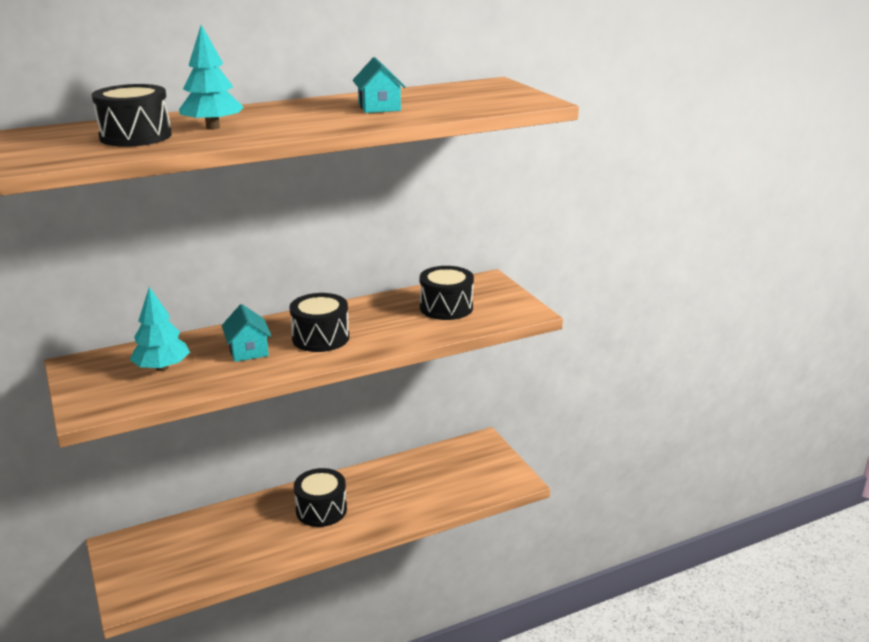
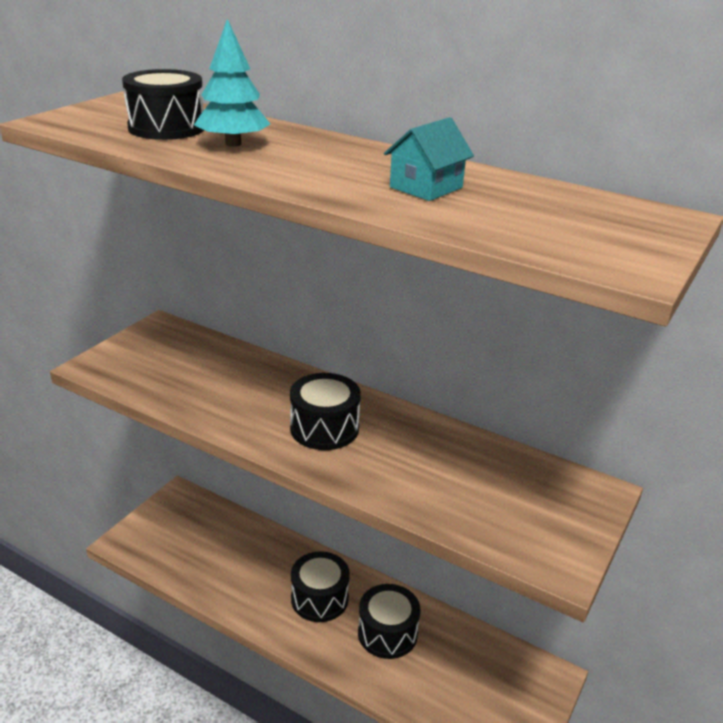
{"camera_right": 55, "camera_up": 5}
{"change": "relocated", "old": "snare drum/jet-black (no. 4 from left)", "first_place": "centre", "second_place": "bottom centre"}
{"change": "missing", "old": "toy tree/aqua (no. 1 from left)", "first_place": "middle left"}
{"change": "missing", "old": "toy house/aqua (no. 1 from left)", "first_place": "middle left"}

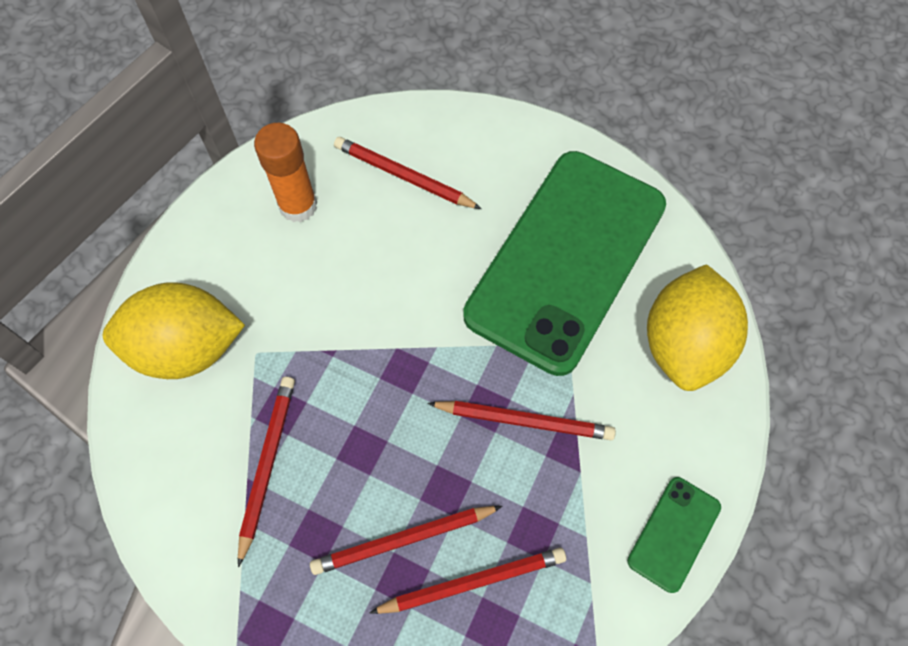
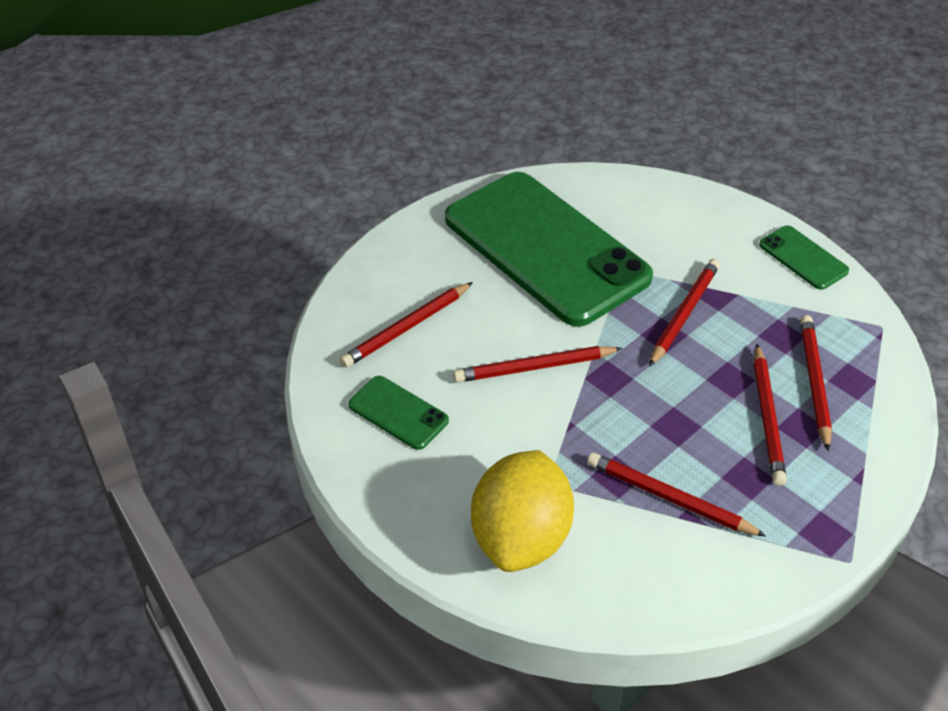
{"camera_right": -70, "camera_up": -20}
{"change": "exchanged", "old": "stick of glue/orange-coloured", "new": "mobile phone/leaf-green (no. 1 from left)", "first_place": "top left", "second_place": "centre"}
{"change": "missing", "old": "citrus fruit/yellow (no. 2 from left)", "first_place": "middle right"}
{"change": "appeared", "new": "wooden pencil/red (no. 2 from left)", "second_place": "centre"}

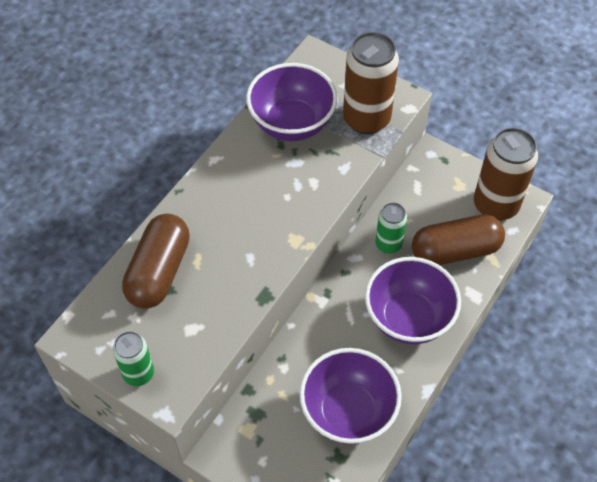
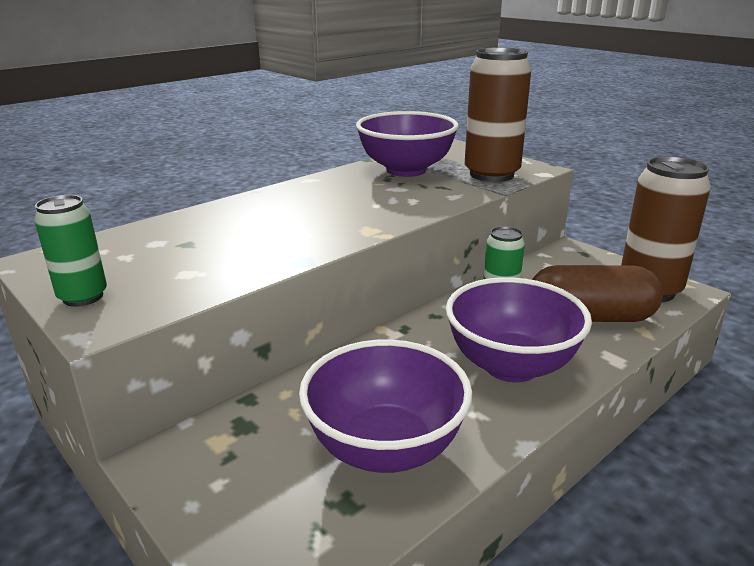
{"camera_right": 15, "camera_up": -30}
{"change": "missing", "old": "pill shape/dark brown (no. 1 from left)", "first_place": "middle left"}

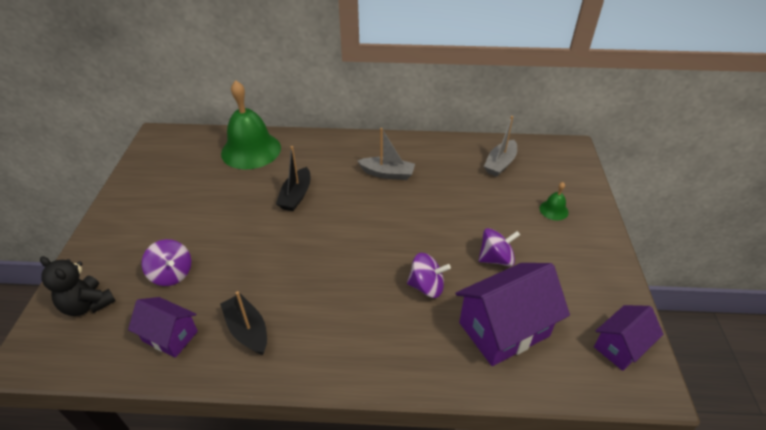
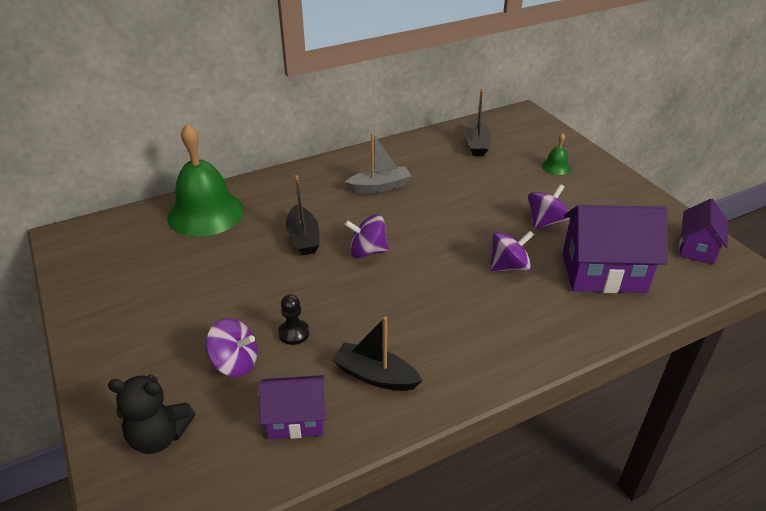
{"camera_right": -30, "camera_up": -5}
{"change": "colour", "old": "sailboat/gray (no. 2 from left)", "new": "sailboat/jet-black (no. 3 from left)", "first_place": "centre", "second_place": "top centre"}
{"change": "spun", "old": "toy house/violet (no. 2 from left)", "first_place": "bottom right", "second_place": "middle right", "degrees": 60}
{"change": "appeared", "new": "spinning top/violet (no. 2 from left)", "second_place": "centre"}
{"change": "appeared", "new": "pawn/jet-black", "second_place": "centre"}

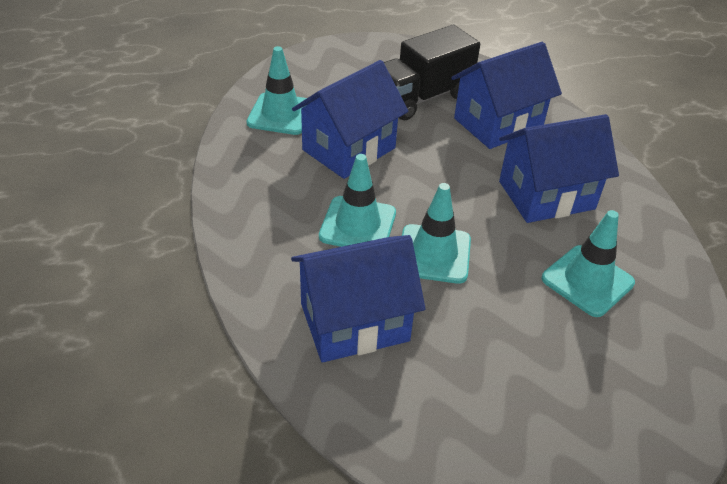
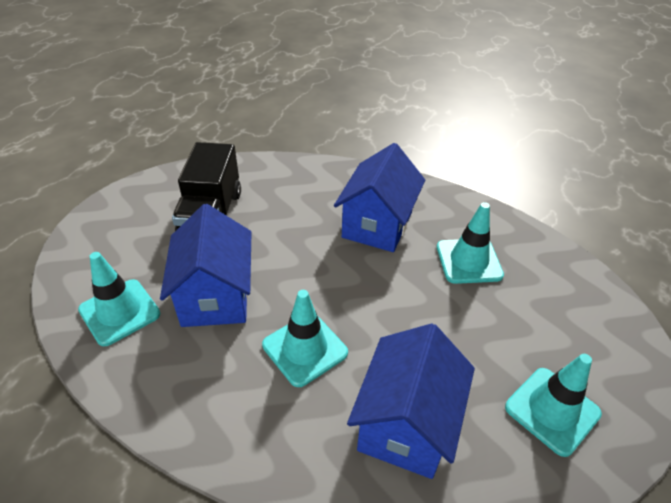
{"camera_right": -50, "camera_up": 0}
{"change": "missing", "old": "toy house/royal blue (no. 3 from left)", "first_place": "top right"}
{"change": "relocated", "old": "traffic cone/aqua (no. 3 from left in the first image)", "new": "traffic cone/aqua (no. 4 from left)", "first_place": "centre", "second_place": "bottom right"}

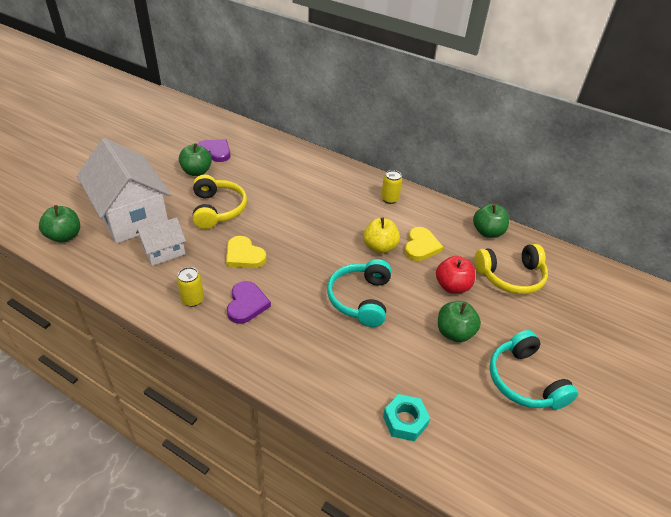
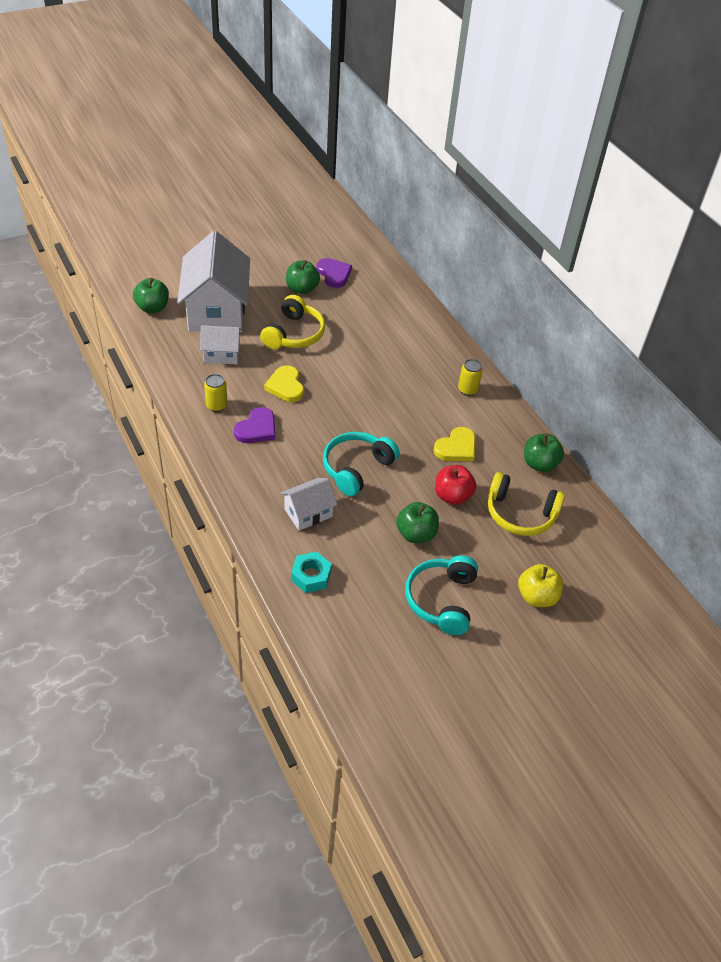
{"camera_right": 30, "camera_up": 5}
{"change": "relocated", "old": "apple fruit/yellow", "first_place": "centre", "second_place": "middle right"}
{"change": "appeared", "new": "toy house/snow-white (no. 3 from left)", "second_place": "centre"}

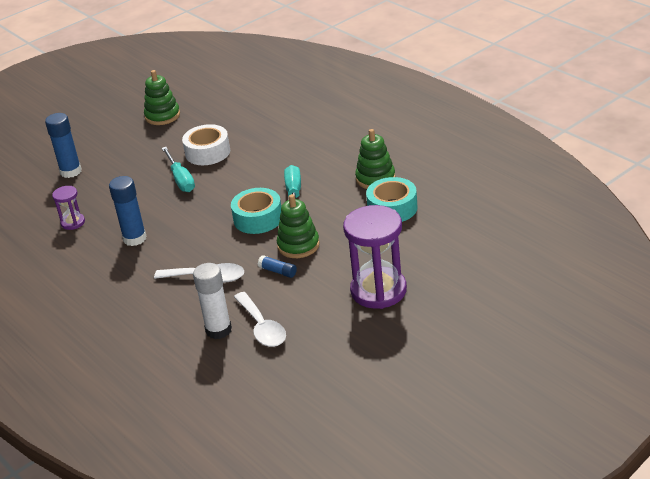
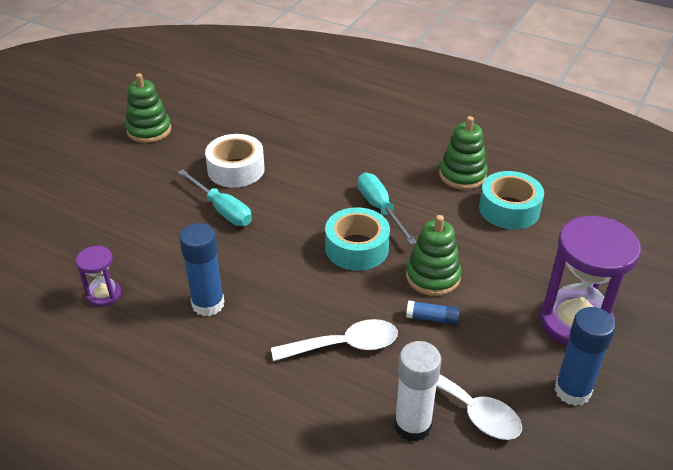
{"camera_right": -25, "camera_up": 5}
{"change": "relocated", "old": "stick of glue/royal blue (no. 1 from left in the first image)", "new": "stick of glue/royal blue (no. 3 from left)", "first_place": "top left", "second_place": "bottom right"}

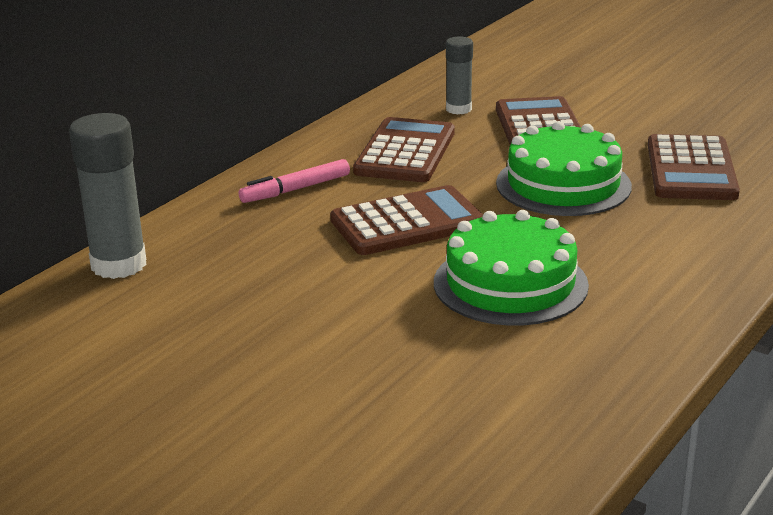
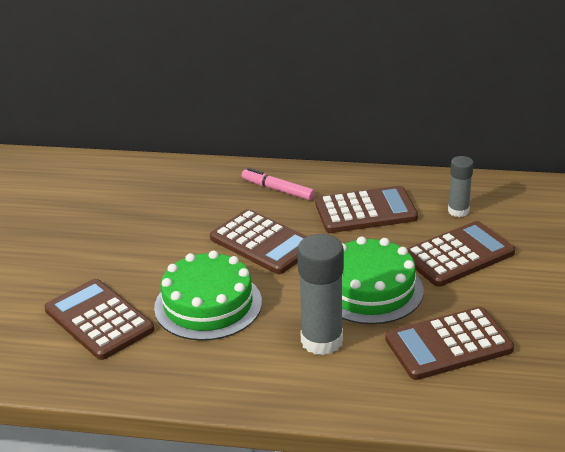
{"camera_right": 65, "camera_up": 5}
{"change": "relocated", "old": "stick of glue/gray (no. 1 from left)", "first_place": "middle left", "second_place": "centre"}
{"change": "appeared", "new": "pocket calculator/dark brown (no. 1 from left)", "second_place": "bottom left"}

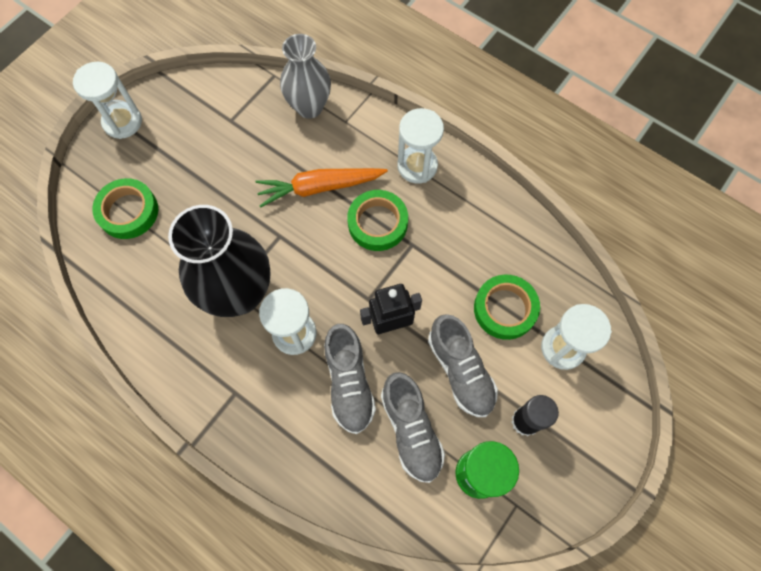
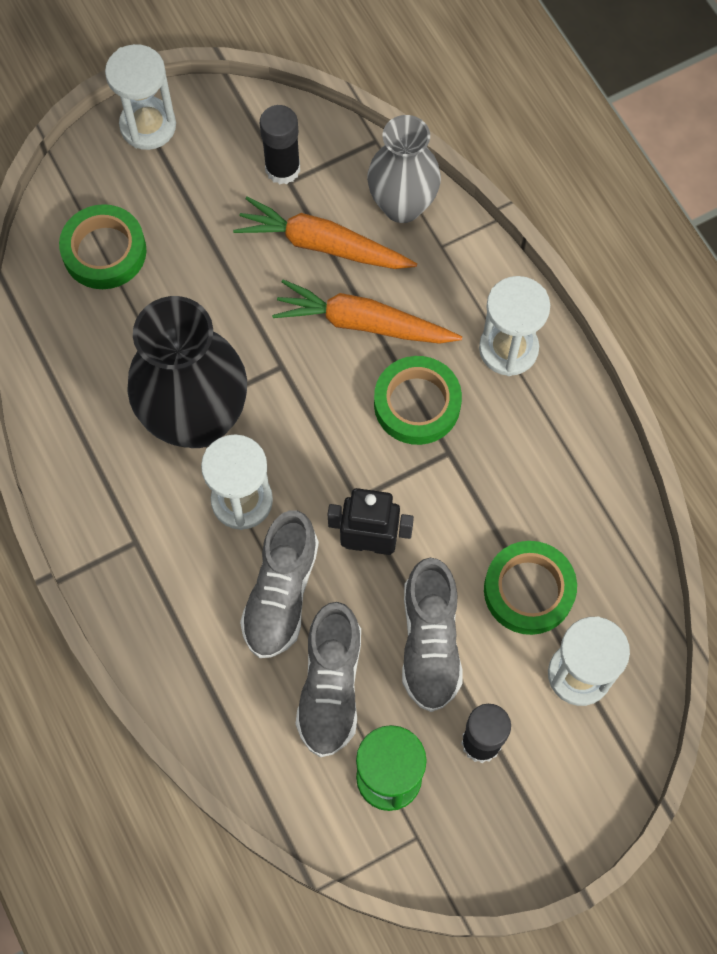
{"camera_right": 25, "camera_up": 0}
{"change": "appeared", "new": "stick of glue/jet-black (no. 1 from left)", "second_place": "top centre"}
{"change": "appeared", "new": "toy carrot/orange-coloured (no. 1 from left)", "second_place": "top centre"}

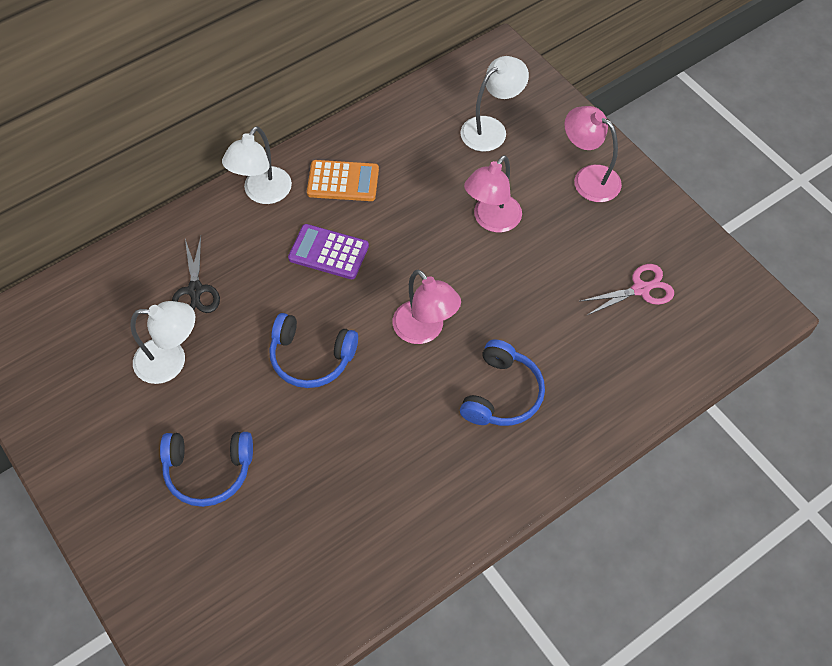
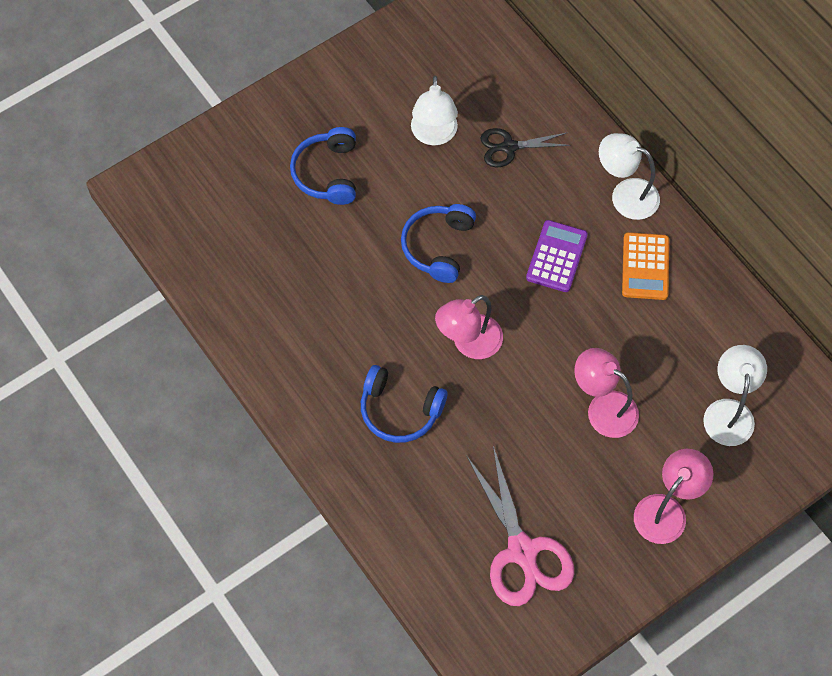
{"camera_right": 90, "camera_up": 5}
{"change": "spun", "old": "lamp/snow-white (no. 3 from left)", "first_place": "top centre", "second_place": "middle right", "degrees": -135}
{"change": "size", "old": "pair of scissors/rose-pink", "first_place": "middle right", "second_place": "bottom centre", "factor": 1.67}

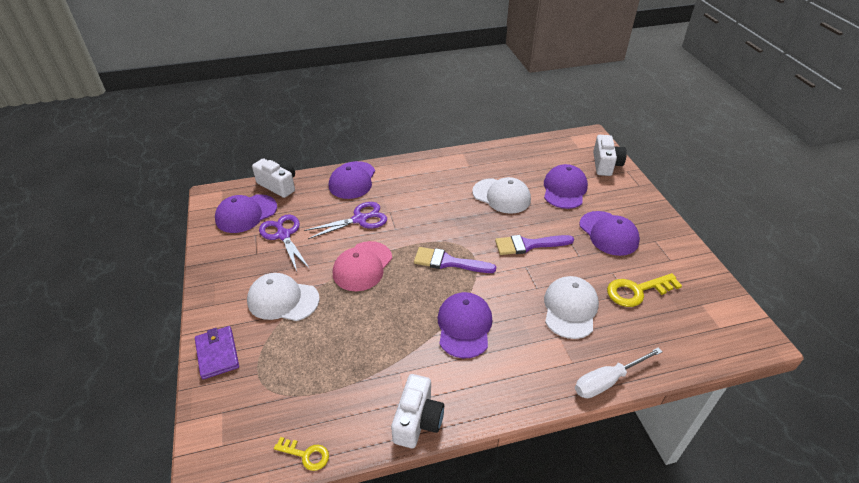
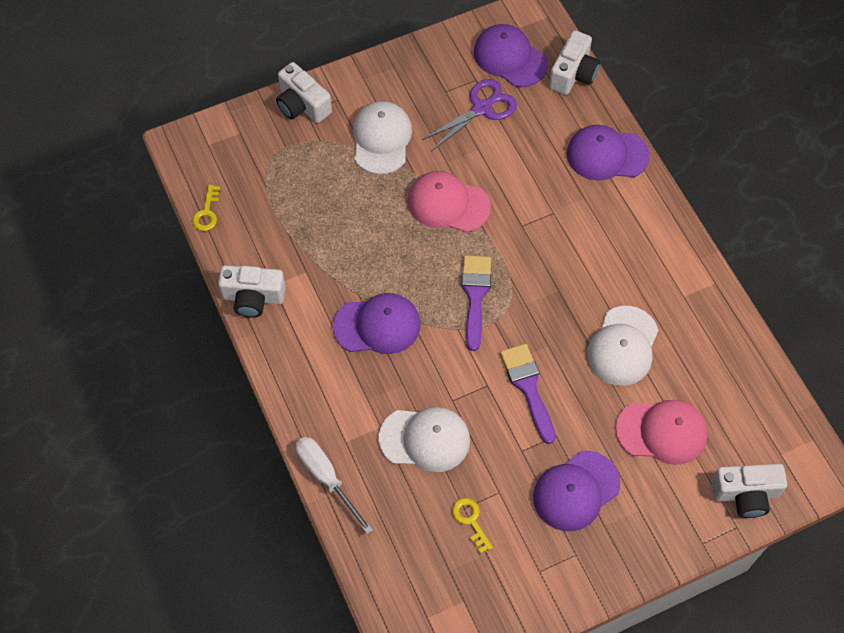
{"camera_right": 80, "camera_up": 20}
{"change": "colour", "old": "baseball cap/violet (no. 4 from left)", "new": "baseball cap/rose-pink (no. 2 from left)", "first_place": "centre", "second_place": "bottom right"}
{"change": "missing", "old": "pair of scissors/violet (no. 2 from left)", "first_place": "centre"}
{"change": "size", "old": "door key/yellow (no. 2 from left)", "first_place": "middle right", "second_place": "bottom centre", "factor": 0.59}
{"change": "exchanged", "old": "billfold/violet", "new": "compact camera/snow-white (no. 2 from left)", "first_place": "bottom left", "second_place": "top centre"}

